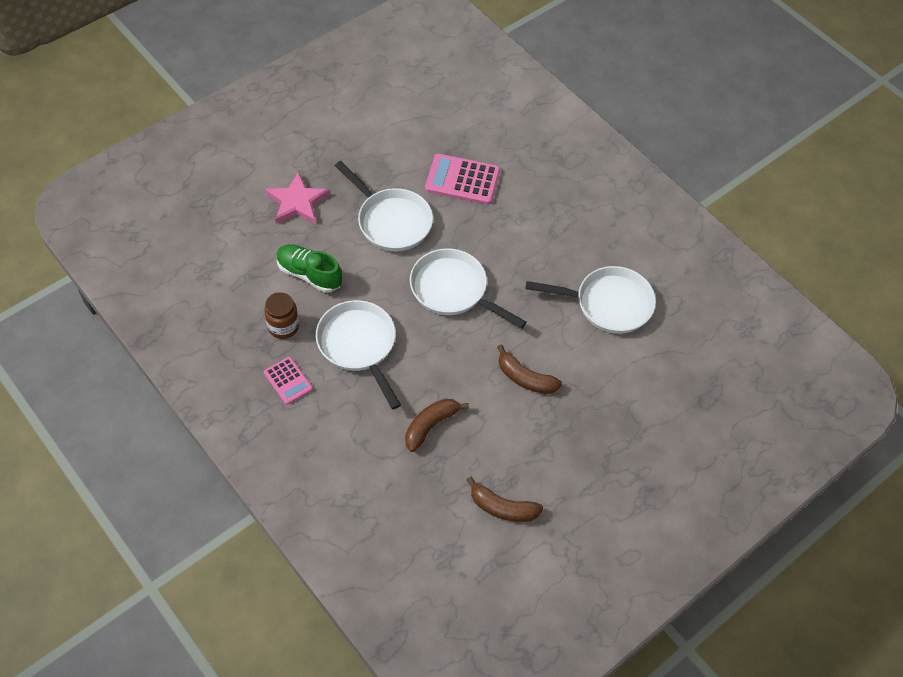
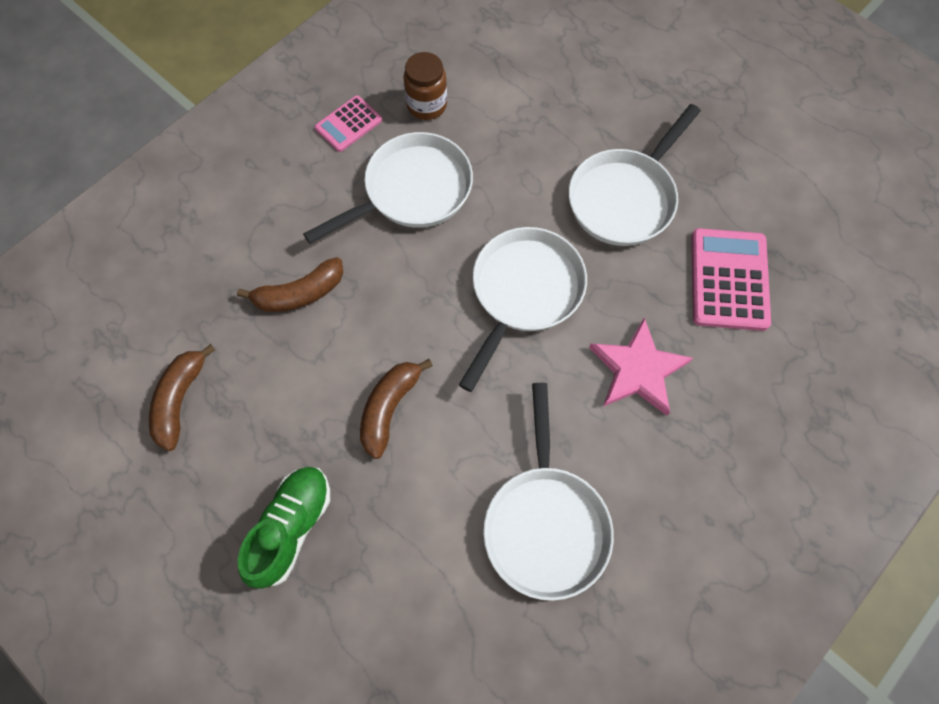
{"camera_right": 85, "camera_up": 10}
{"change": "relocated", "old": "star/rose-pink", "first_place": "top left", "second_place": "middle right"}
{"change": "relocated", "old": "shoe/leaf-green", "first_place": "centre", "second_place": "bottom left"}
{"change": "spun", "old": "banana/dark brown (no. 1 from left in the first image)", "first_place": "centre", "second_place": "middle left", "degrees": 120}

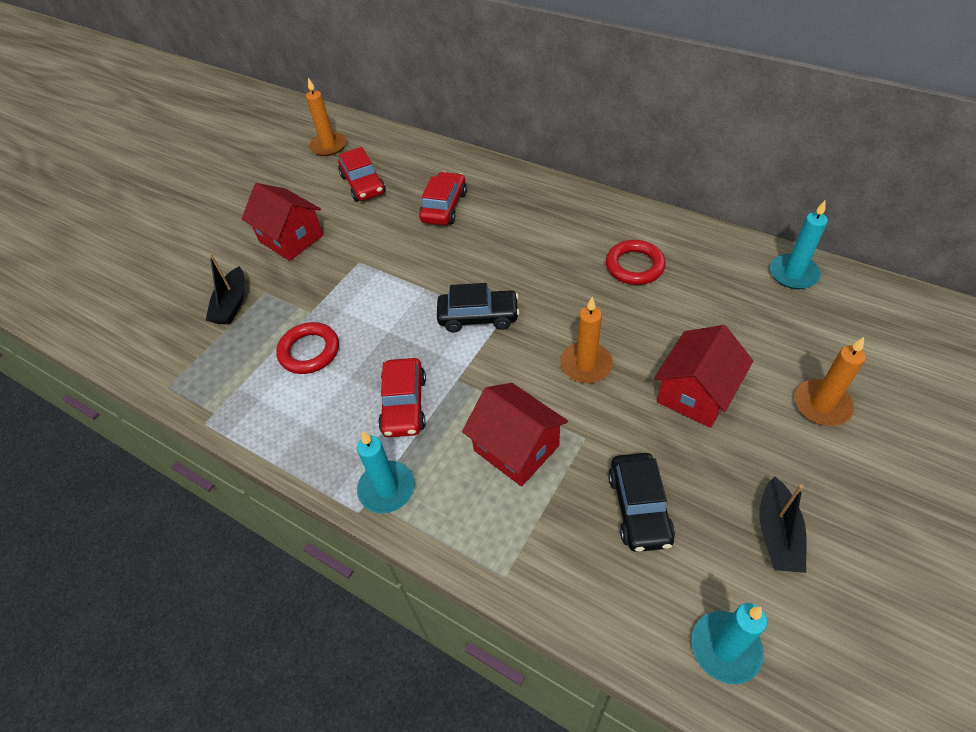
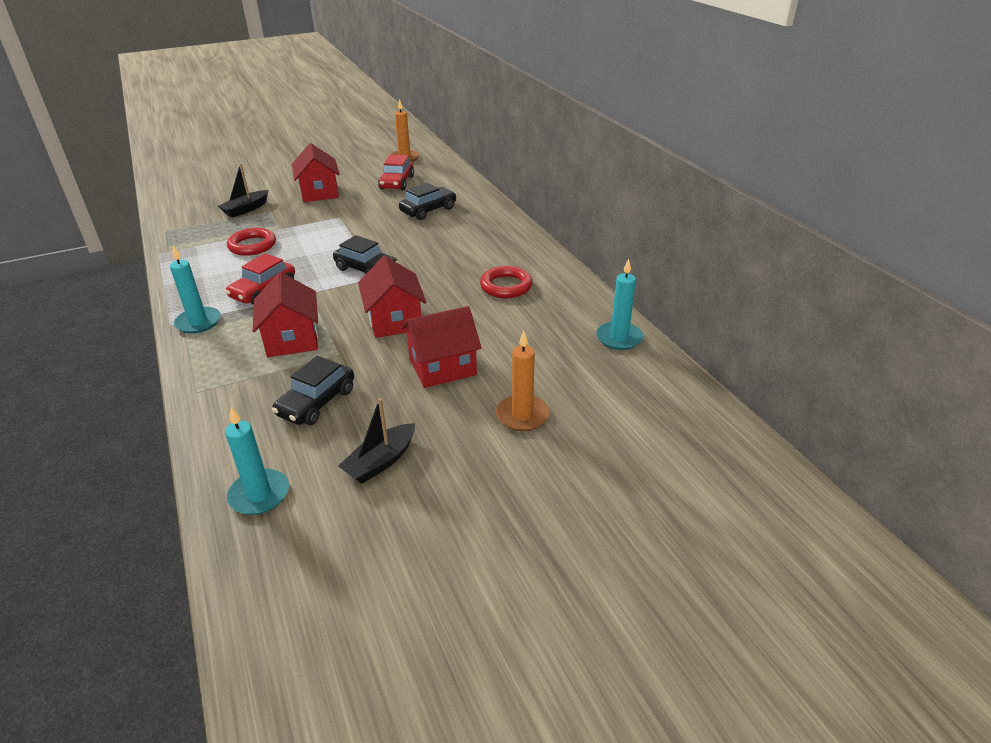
{"camera_right": 30, "camera_up": -15}
{"change": "colour", "old": "automobile/red (no. 3 from left)", "new": "automobile/jet-black (no. 3 from left)", "first_place": "top centre", "second_place": "top centre"}
{"change": "exchanged", "old": "wax candle/orange-coloured (no. 2 from left)", "new": "toy house/red (no. 3 from left)", "first_place": "centre", "second_place": "centre"}

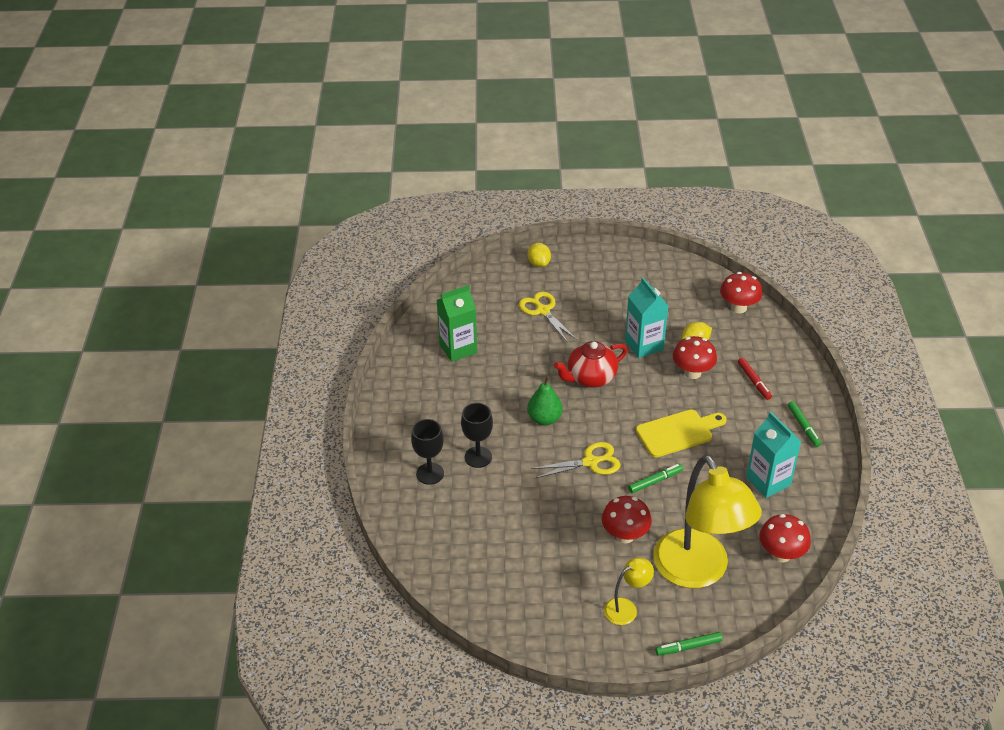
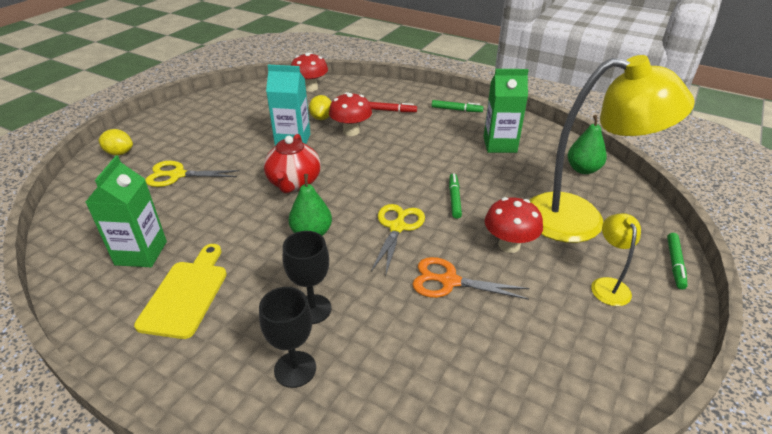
{"camera_right": -60, "camera_up": -5}
{"change": "relocated", "old": "chopping board/yellow", "first_place": "middle right", "second_place": "bottom left"}
{"change": "colour", "old": "carton/aqua (no. 2 from left)", "new": "carton/leaf-green (no. 2 from left)", "first_place": "middle right", "second_place": "top centre"}
{"change": "exchanged", "old": "fungus/red (no. 4 from left)", "new": "pear/leaf-green (no. 2 from left)", "first_place": "bottom right", "second_place": "top right"}
{"change": "appeared", "new": "pair of scissors/orange-coloured", "second_place": "centre"}

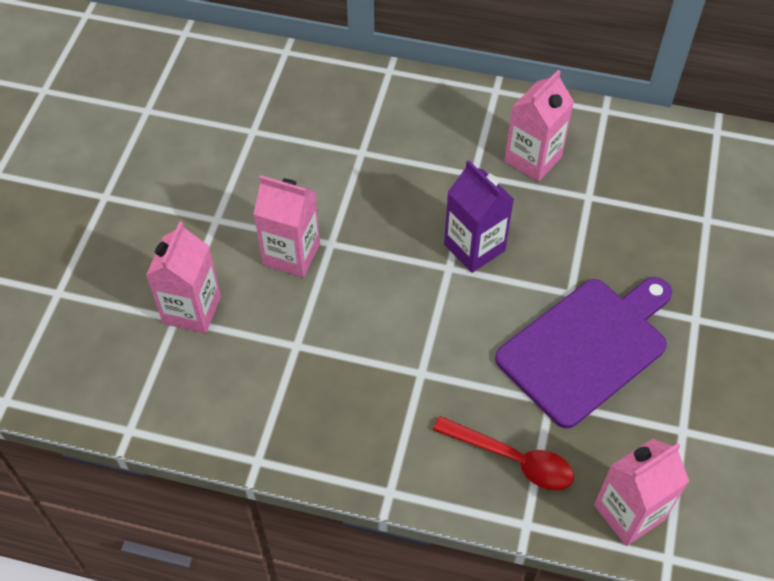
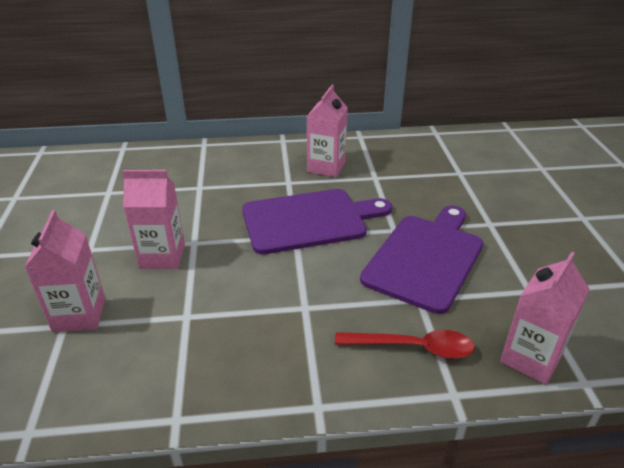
{"camera_right": -20, "camera_up": -20}
{"change": "exchanged", "old": "carton/violet", "new": "chopping board/violet (no. 1 from left)", "first_place": "centre", "second_place": "centre"}

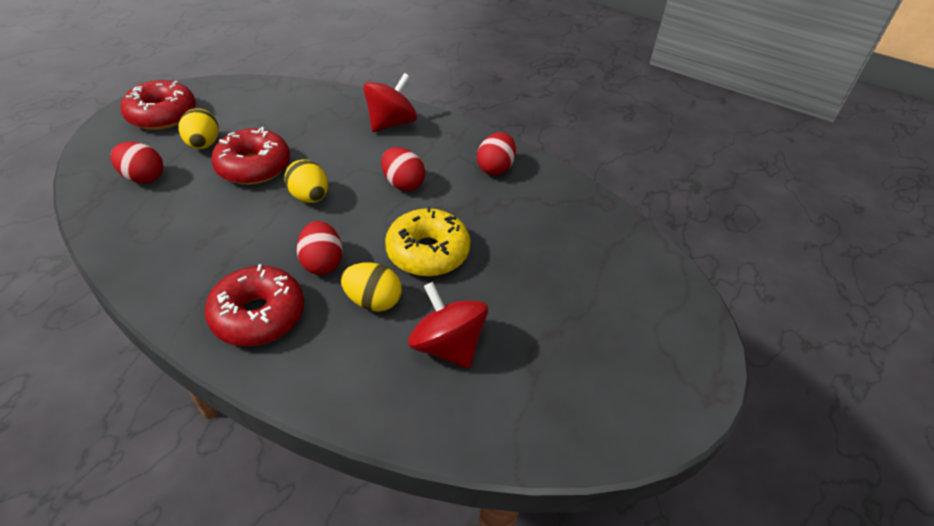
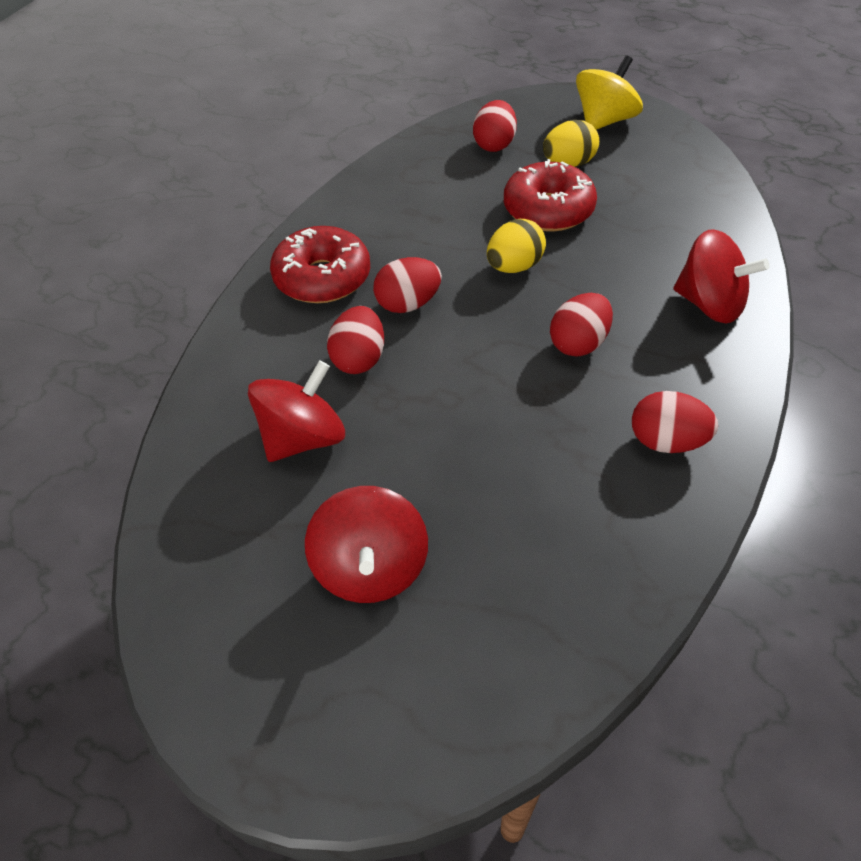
{"camera_right": 85, "camera_up": 5}
{"change": "exchanged", "old": "doughnut/red (no. 1 from left)", "new": "spinning top/yellow", "first_place": "top left", "second_place": "top right"}
{"change": "missing", "old": "doughnut/yellow", "first_place": "centre"}
{"change": "colour", "old": "egg/yellow (no. 3 from left)", "new": "egg/red (no. 1 from left)", "first_place": "centre", "second_place": "centre"}
{"change": "appeared", "new": "spinning top/red (no. 2 from left)", "second_place": "centre"}

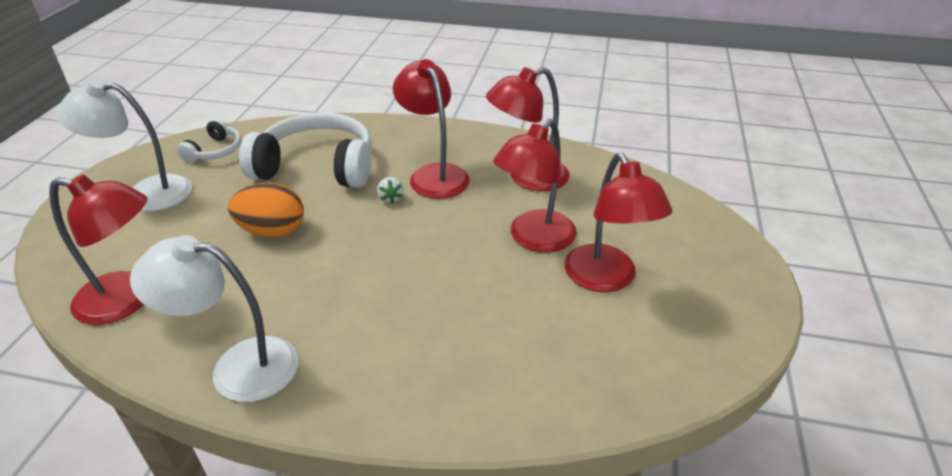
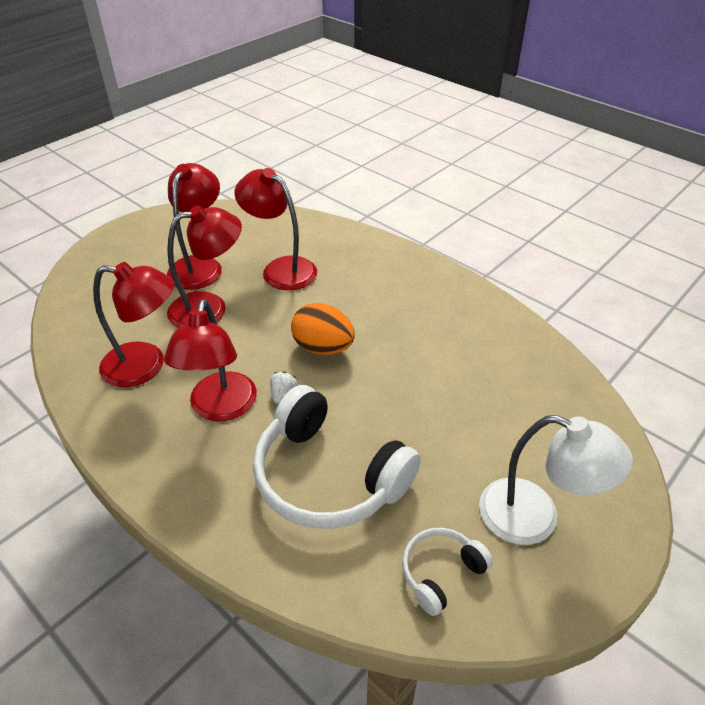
{"camera_right": -150, "camera_up": 5}
{"change": "relocated", "old": "lamp/red (no. 1 from left in the first image)", "new": "lamp/red (no. 5 from left)", "first_place": "middle left", "second_place": "top centre"}
{"change": "relocated", "old": "egg/orange-coloured", "first_place": "middle left", "second_place": "centre"}
{"change": "missing", "old": "lamp/snow-white (no. 2 from left)", "first_place": "bottom left"}

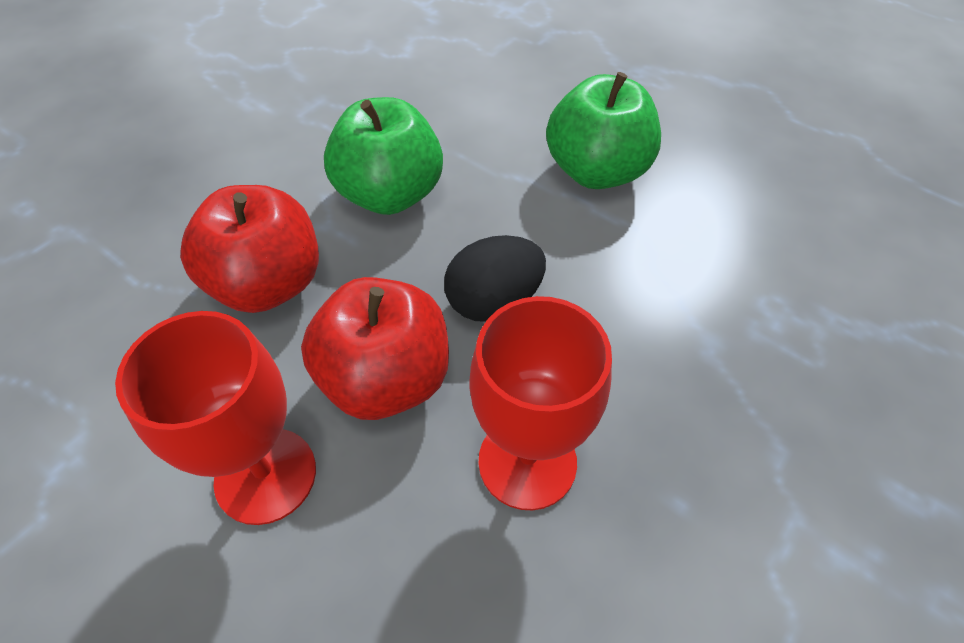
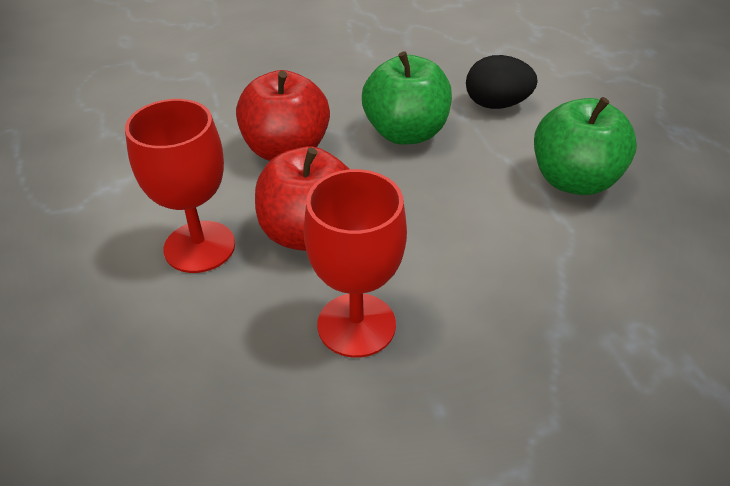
{"camera_right": 35, "camera_up": -10}
{"change": "relocated", "old": "egg/jet-black", "first_place": "centre", "second_place": "top right"}

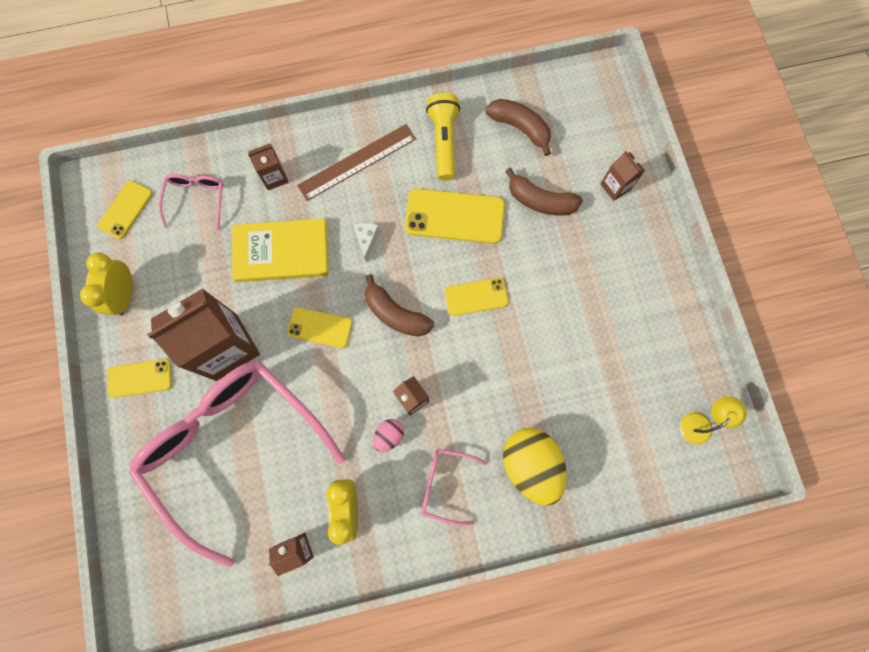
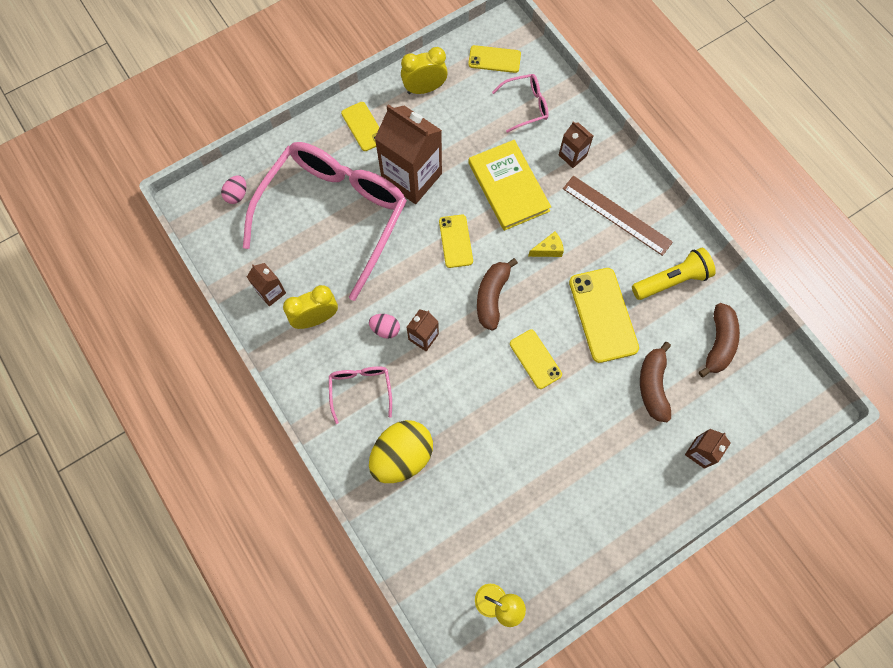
{"camera_right": 70, "camera_up": -5}
{"change": "colour", "old": "cheese wedge/snow-white", "new": "cheese wedge/yellow", "first_place": "centre", "second_place": "centre"}
{"change": "appeared", "new": "egg/rose-pink (no. 1 from left)", "second_place": "top left"}

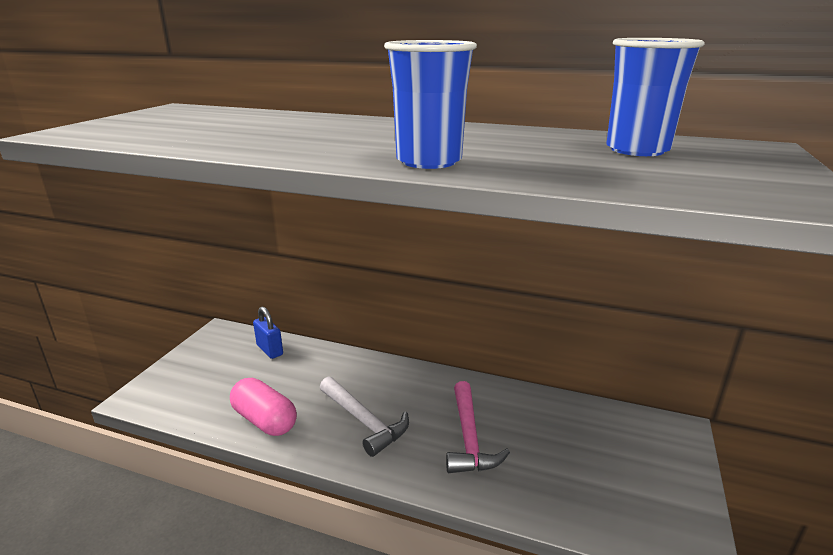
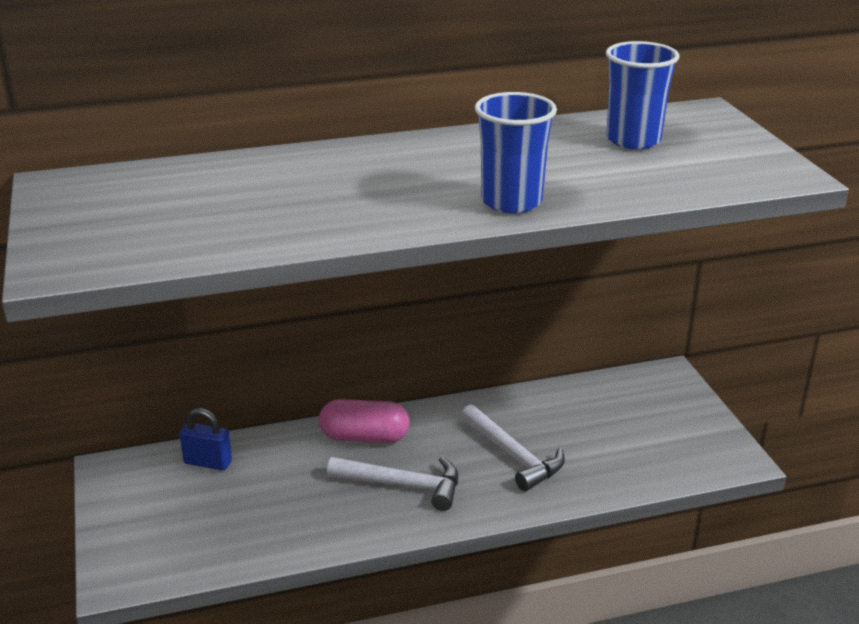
{"camera_right": -35, "camera_up": 5}
{"change": "relocated", "old": "pill shape/rose-pink", "first_place": "bottom left", "second_place": "bottom centre"}
{"change": "colour", "old": "carpenter's hammer/rose-pink", "new": "carpenter's hammer/snow-white (no. 2 from left)", "first_place": "bottom centre", "second_place": "bottom centre"}

